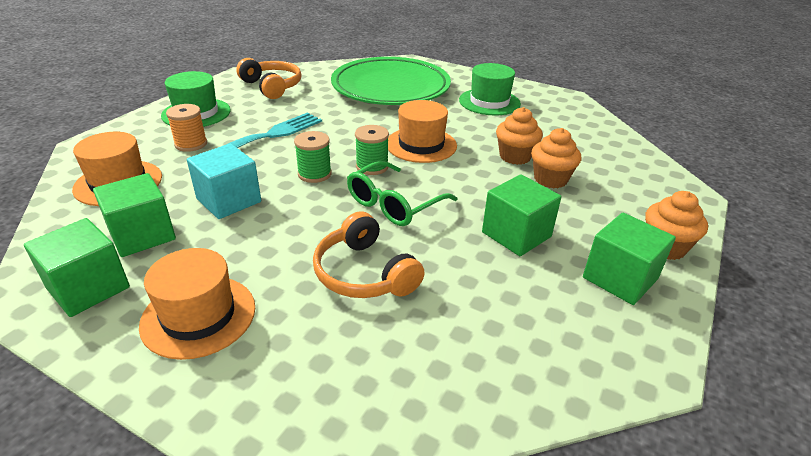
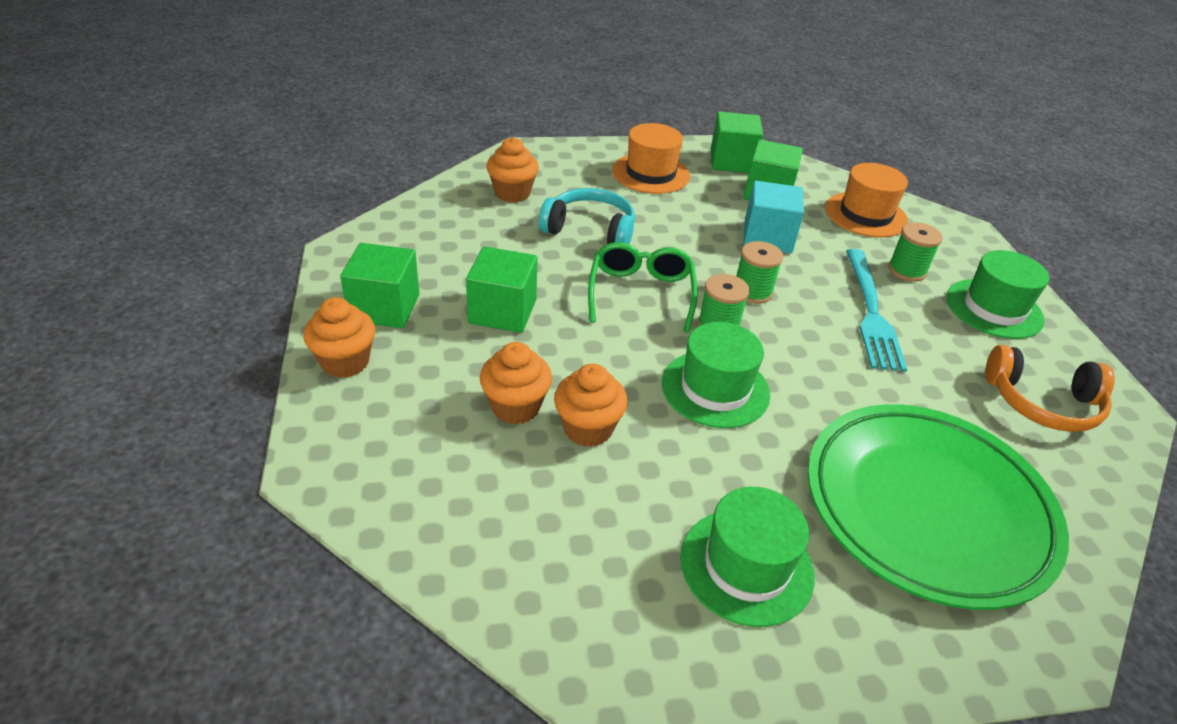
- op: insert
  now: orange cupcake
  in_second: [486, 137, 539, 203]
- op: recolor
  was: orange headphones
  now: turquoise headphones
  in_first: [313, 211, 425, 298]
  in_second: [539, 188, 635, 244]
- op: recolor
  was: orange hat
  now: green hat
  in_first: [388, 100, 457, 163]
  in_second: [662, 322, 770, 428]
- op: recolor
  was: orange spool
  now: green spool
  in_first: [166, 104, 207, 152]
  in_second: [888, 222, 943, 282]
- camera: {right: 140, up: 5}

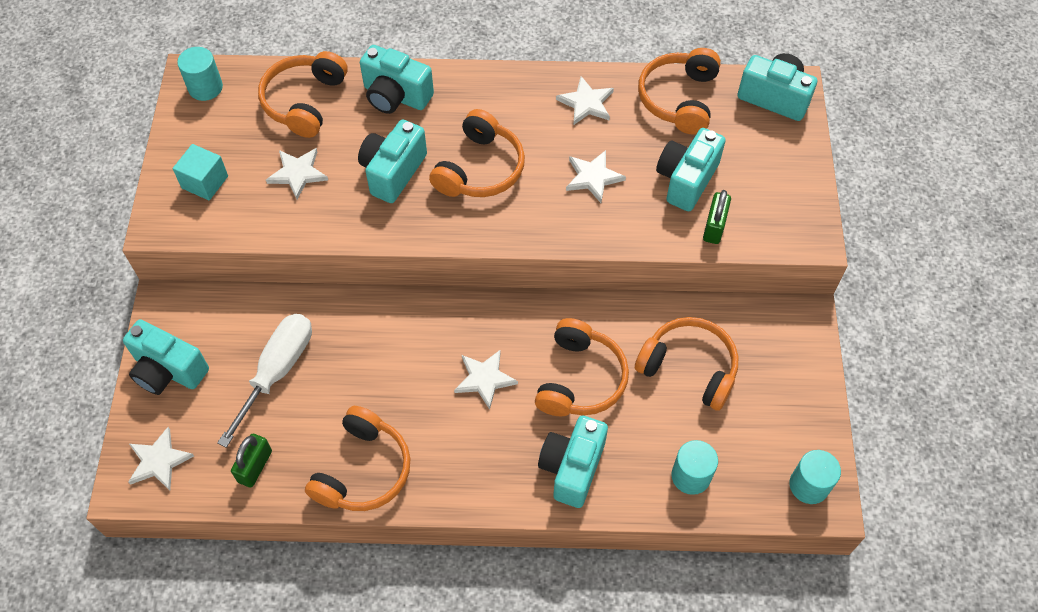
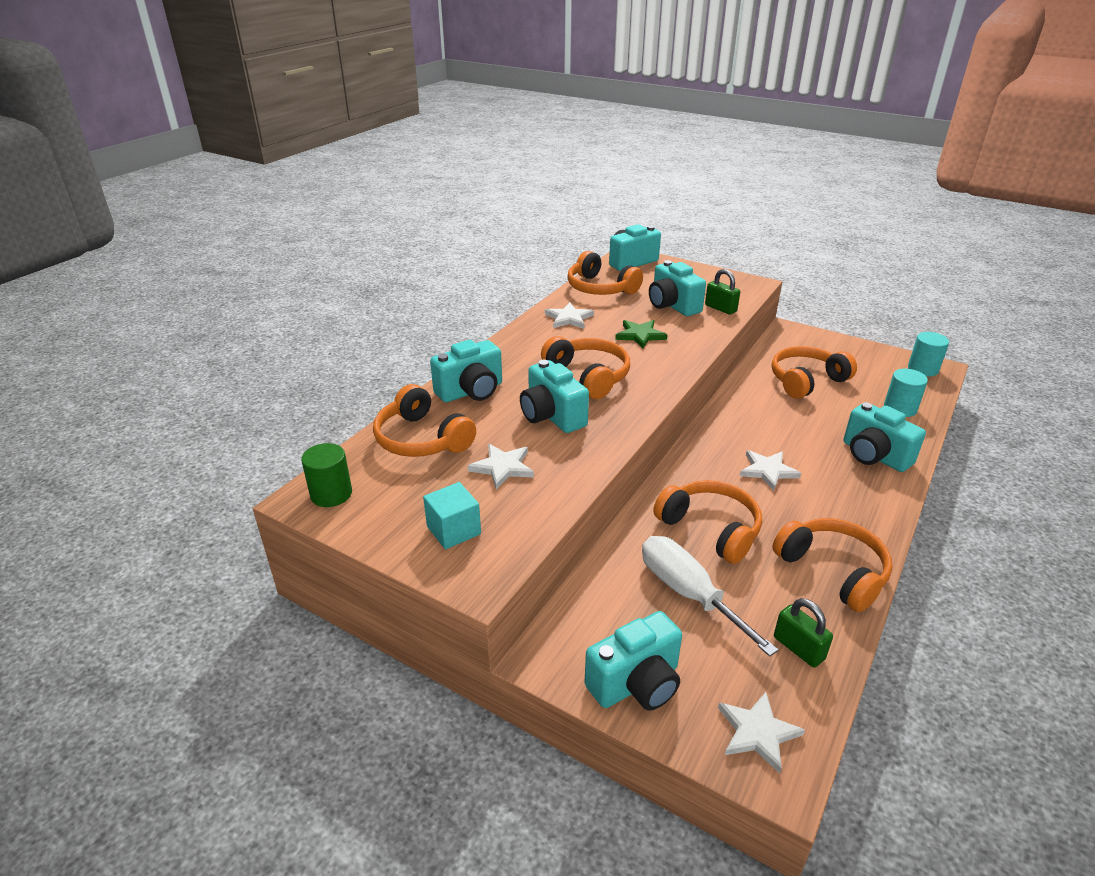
- op: recolor
  was: turquoise cylinder
  now: green cylinder
  in_first: [177, 47, 223, 101]
  in_second: [301, 443, 352, 507]
- op: recolor
  was: white star
  now: green star
  in_first: [566, 150, 626, 203]
  in_second: [615, 320, 667, 349]
- op: move
  was: orange headphones
  in_first: [535, 318, 629, 416]
  in_second: [653, 480, 762, 564]
- camera: {right: -60, up: -25}

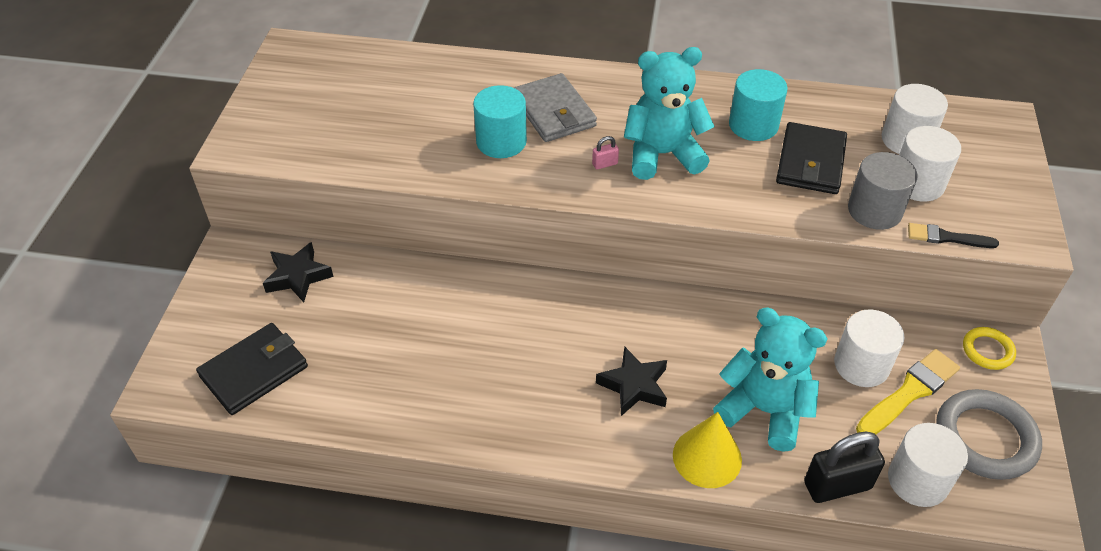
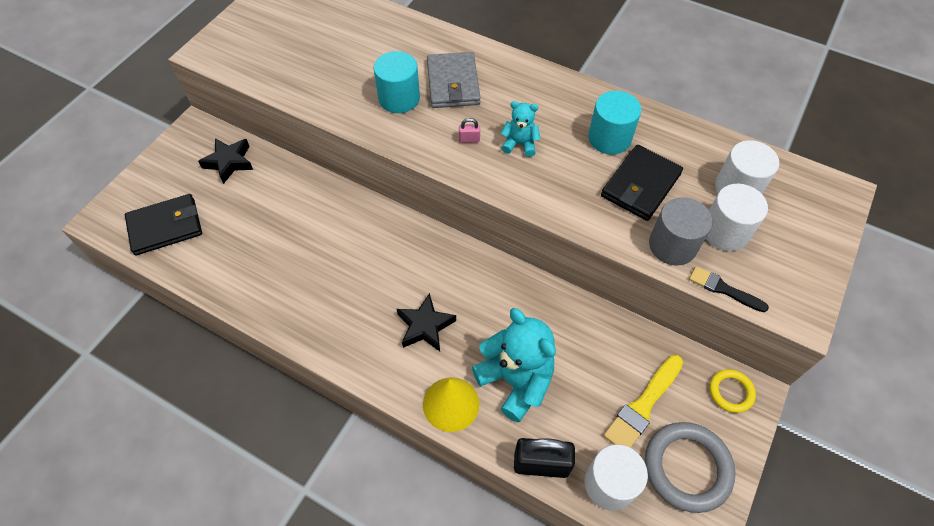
- op: resize
  was: turquoise teddy bear
  in_first: [624, 47, 715, 180]
  in_second: [501, 101, 540, 157]
  ratio: 0.52
- op: rotate
  was: yellow brush
  in_first: [856, 349, 960, 434]
  in_second: [603, 355, 683, 448]
  clockwise: 150
- op: delete
  was: white cylinder
  in_first: [834, 309, 905, 387]
- camera: {right: 20, up: 10}

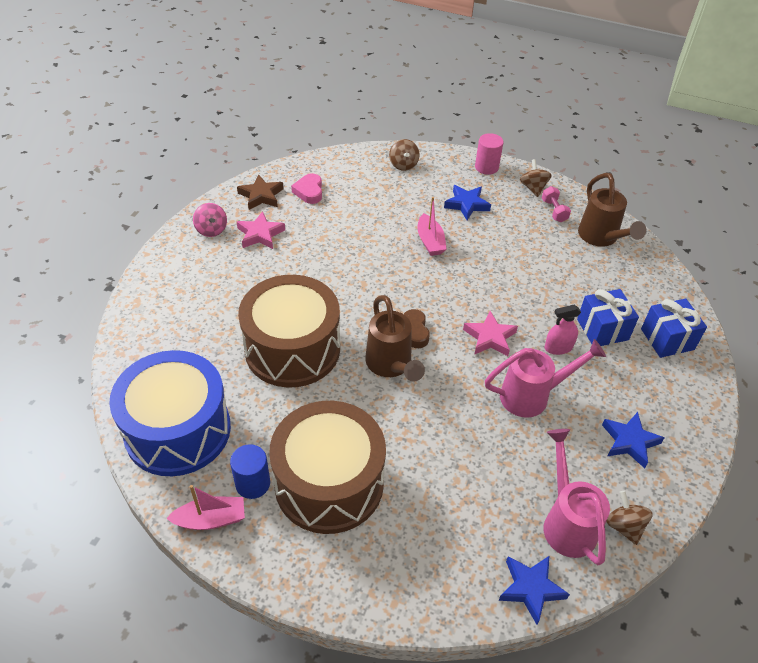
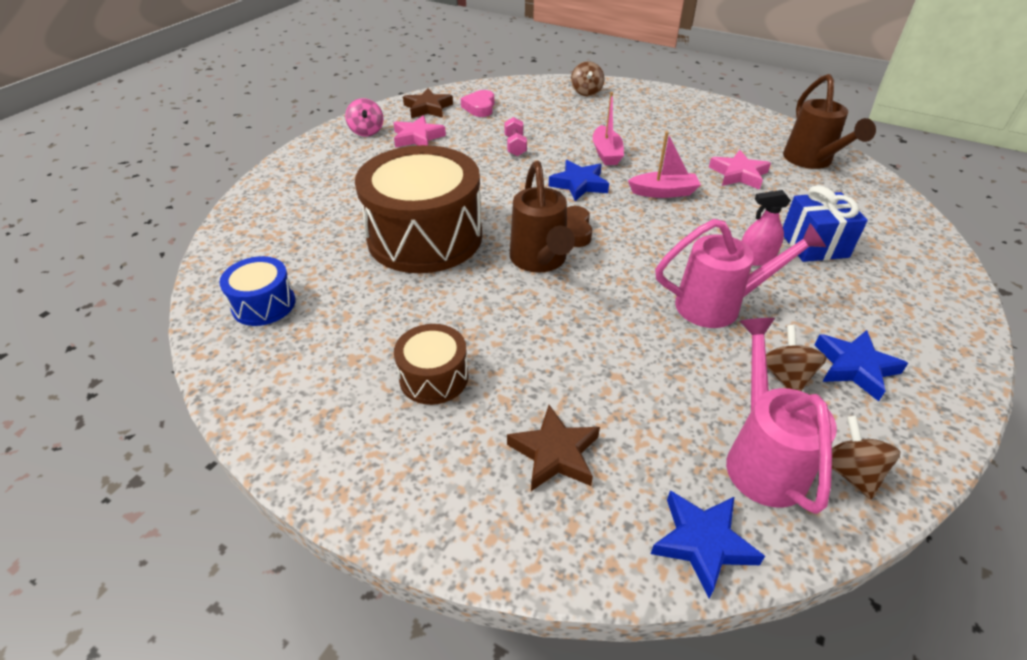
- op: resize
  was: blue drum
  in_first: [109, 350, 231, 476]
  in_second: [219, 256, 296, 326]
  ratio: 0.47
- op: resize
  was: brown drum
  in_first: [269, 401, 386, 534]
  in_second: [394, 324, 468, 405]
  ratio: 0.47
- op: move
  was: pink dumbbell
  in_first: [542, 186, 571, 222]
  in_second: [504, 117, 527, 156]
- op: insert
  now: brown star
  in_second: [507, 405, 600, 491]
- op: move
  was: blue star
  in_first: [444, 185, 491, 220]
  in_second: [549, 160, 609, 201]
- op: move
  was: pink boat
  in_first: [166, 485, 245, 530]
  in_second: [628, 132, 701, 198]
- op: move
  was: pink star
  in_first: [463, 311, 518, 356]
  in_second: [709, 150, 771, 190]
- op: move
  was: brown spinning top
  in_first: [520, 159, 552, 197]
  in_second: [766, 325, 827, 391]
- op: delete
  was: blue cylinder
  in_first: [230, 444, 270, 499]
- op: delete
  was: pink cylinder
  in_first: [475, 133, 504, 175]
- op: delete
  was: blue gift
  in_first: [641, 299, 707, 358]
- camera: {right: 10, up: -5}

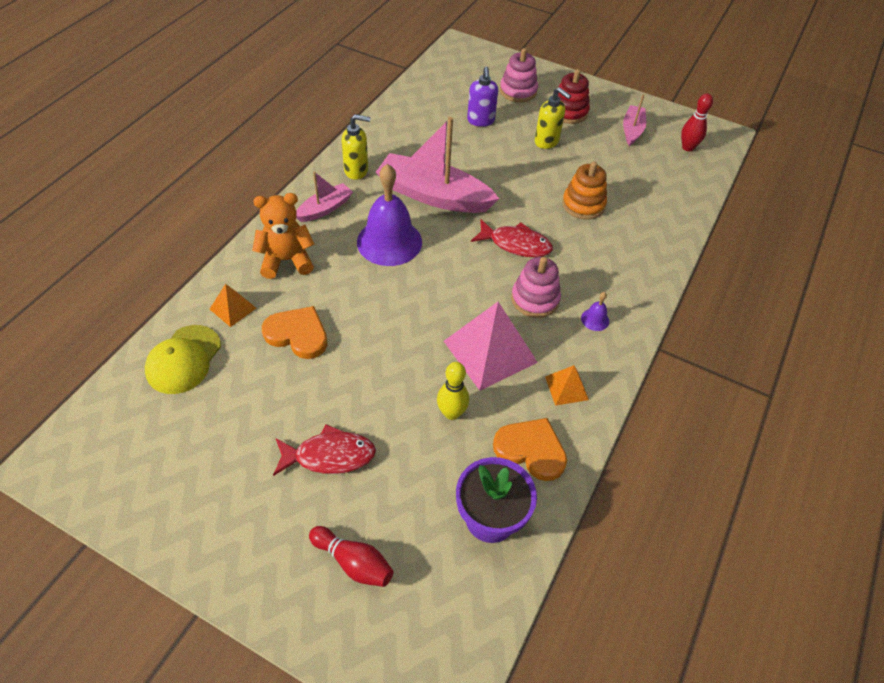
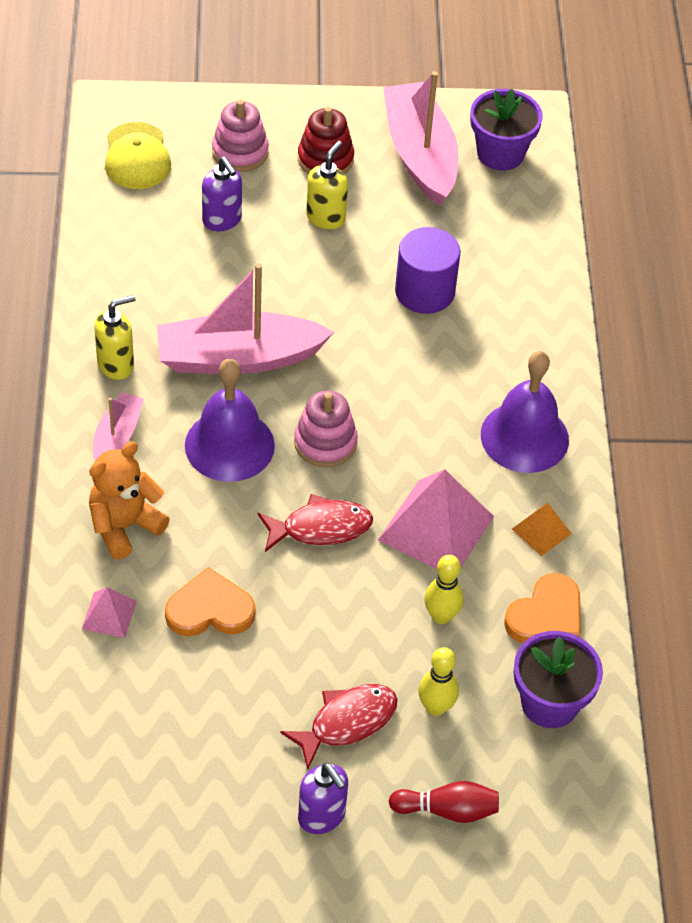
- op: recolor
  was: orange pyramid
  now: pink pyramid
  in_first: [210, 284, 256, 327]
  in_second: [82, 587, 137, 638]
- op: move
  was: yellow cap
  in_first: [145, 325, 221, 394]
  in_second: [105, 122, 171, 189]
- op: move
  was: red fish
  in_first: [471, 219, 553, 257]
  in_second: [258, 494, 373, 552]
- op: move
  was: pink stacking toy
  in_first: [511, 257, 561, 318]
  in_second: [294, 390, 358, 468]
- op: insert
  now: purple soap dispenser
  in_second: [298, 763, 348, 834]
- op: rotate
  was: yellow soap dispenser
  in_first: [535, 87, 571, 149]
  in_second: [306, 141, 348, 229]
  clockwise: -75
- op: resize
  was: pink boat
  in_first: [623, 94, 646, 146]
  in_second: [383, 71, 458, 206]
  ratio: 1.94
- op: replace
  was: orange stacking toy
  now: purple cylinder
  in_first: [562, 161, 607, 220]
  in_second: [395, 227, 461, 314]
- op: insert
  now: yellow bowling pin
  in_second: [418, 647, 459, 716]
- op: replace
  was: red bowling pin
  now: purple flower pot
  in_first: [681, 93, 713, 151]
  in_second: [470, 89, 543, 171]
- op: resize
  was: purple bell
  in_first: [581, 292, 609, 331]
  in_second: [481, 351, 569, 473]
  ratio: 2.47
- op: rotate
  was: orange heart
  in_first: [493, 418, 567, 481]
  in_second: [504, 573, 581, 643]
  clockwise: 135
- camera: {right: -30, up: 0}

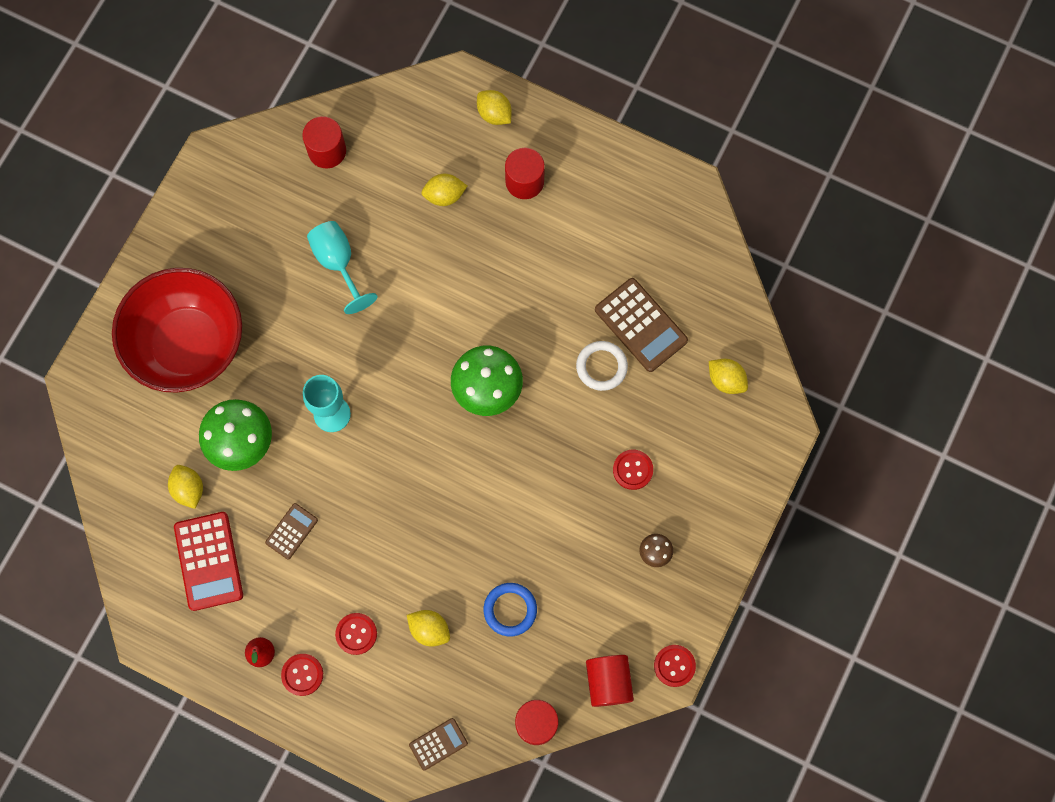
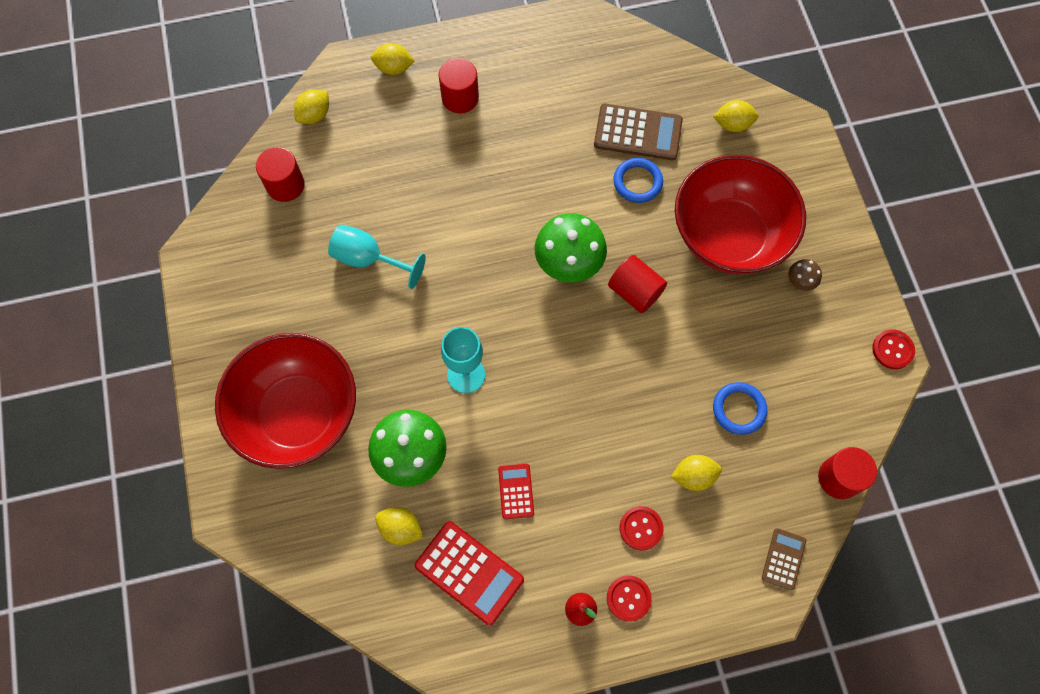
- op: move
  was: yellow lemon
  in_first: [421, 174, 467, 206]
  in_second: [294, 89, 329, 124]
- op: recolor
  was: brown calculator
  now: red calculator
  in_first: [265, 503, 318, 560]
  in_second: [498, 464, 534, 519]
- op: move
  was: red cylinder
  in_first: [586, 655, 634, 707]
  in_second: [608, 255, 667, 313]
- op: recolor
  was: white ring
  now: blue ring
  in_first: [576, 341, 628, 391]
  in_second: [613, 158, 663, 203]
- op: replace
  was: red button
  now: red bowl
  in_first: [613, 450, 653, 490]
  in_second: [675, 155, 806, 275]
- camera: {right: -40, up: -5}

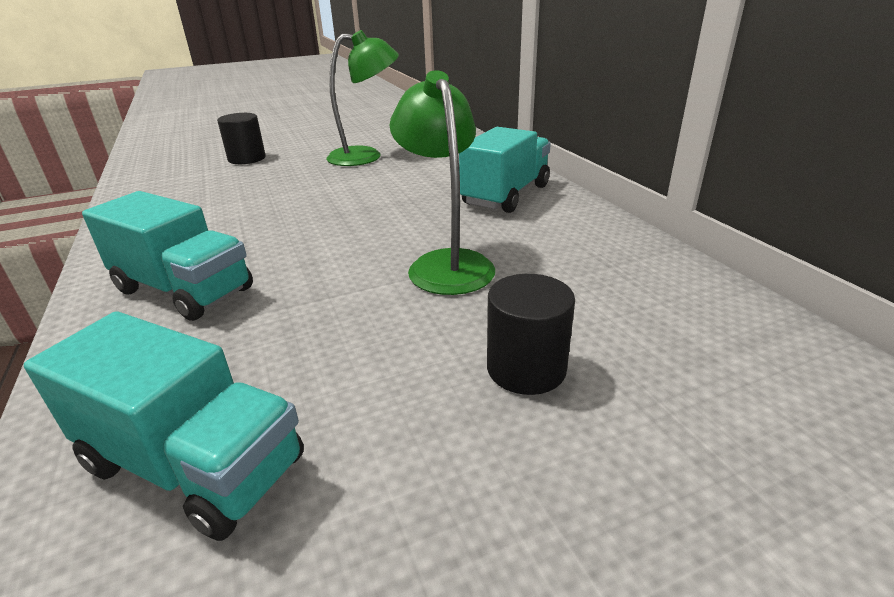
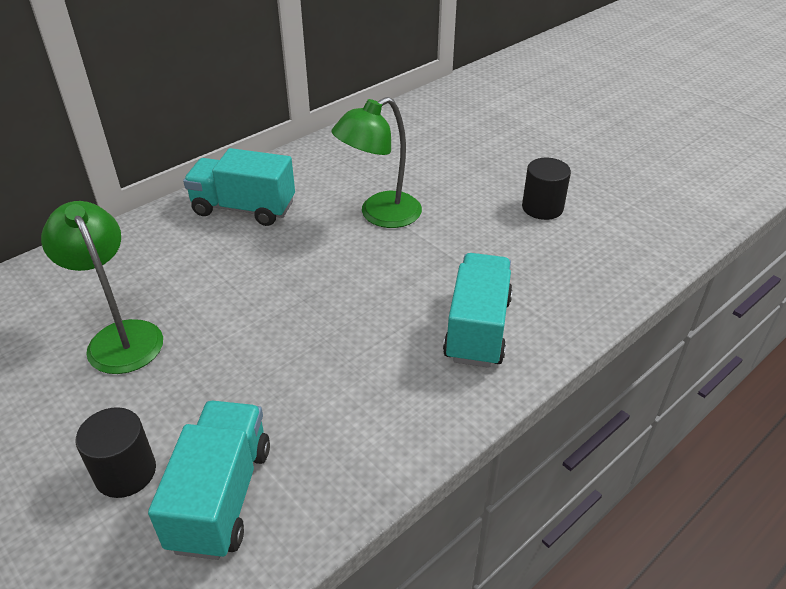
- op: move
  was: turquoise truck
  in_first: [24, 311, 304, 541]
  in_second: [148, 401, 270, 560]
- op: move
  was: black cylinder
  in_first: [487, 274, 575, 395]
  in_second: [522, 158, 571, 220]
- camera: {right: -110, up: 10}

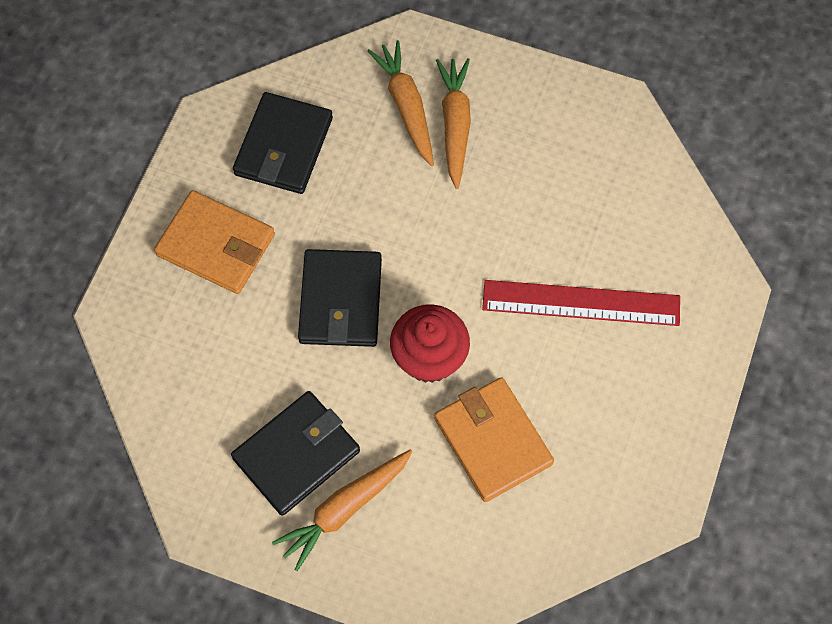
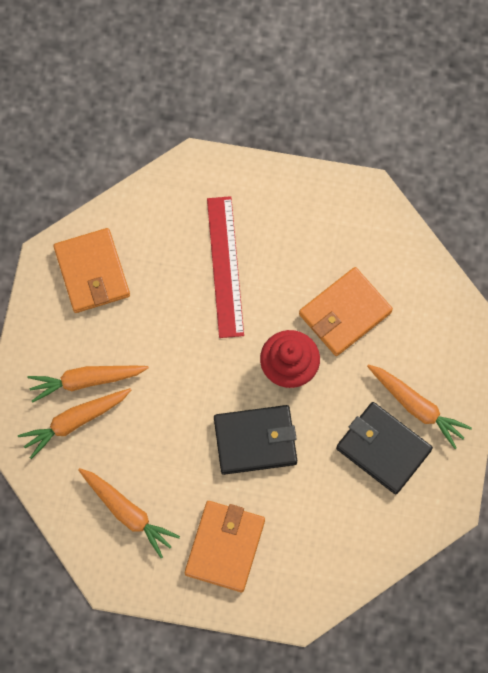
- op: insert
  now: orange wallet
  in_second: [53, 228, 130, 313]
- op: replace
  was: black wallet
  now: orange carrot
  in_first: [233, 92, 333, 194]
  in_second: [78, 468, 180, 558]
- camera: {right: -100, up: 5}

